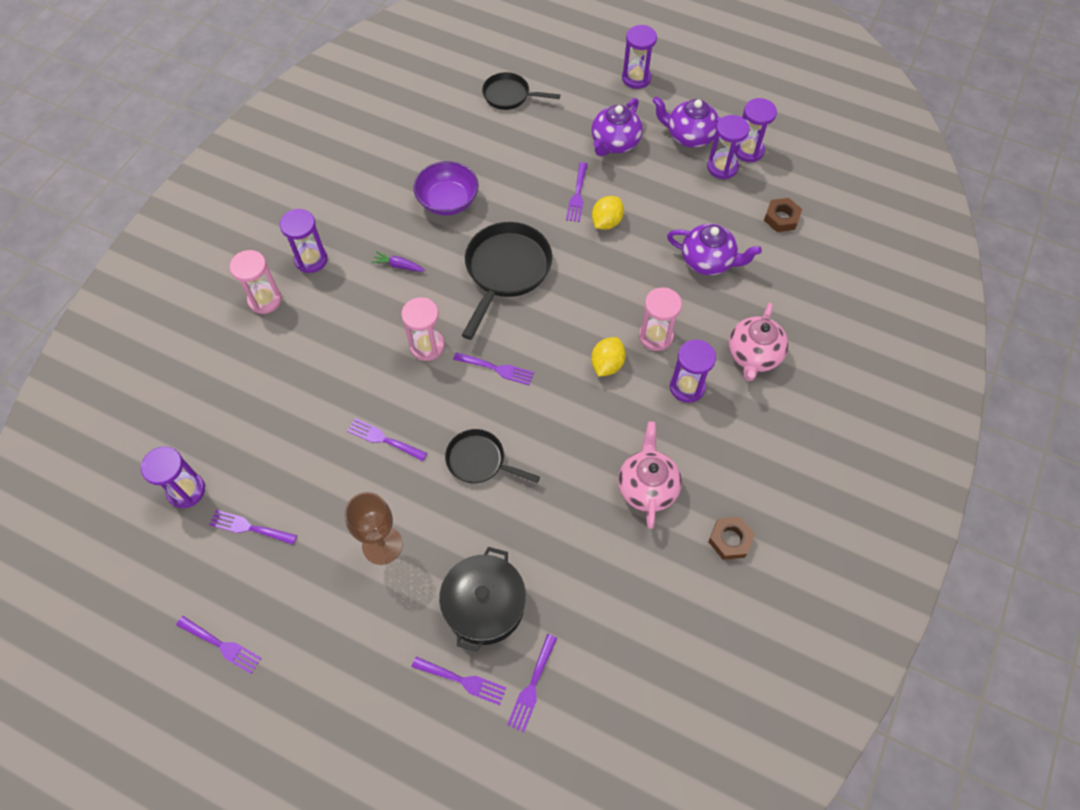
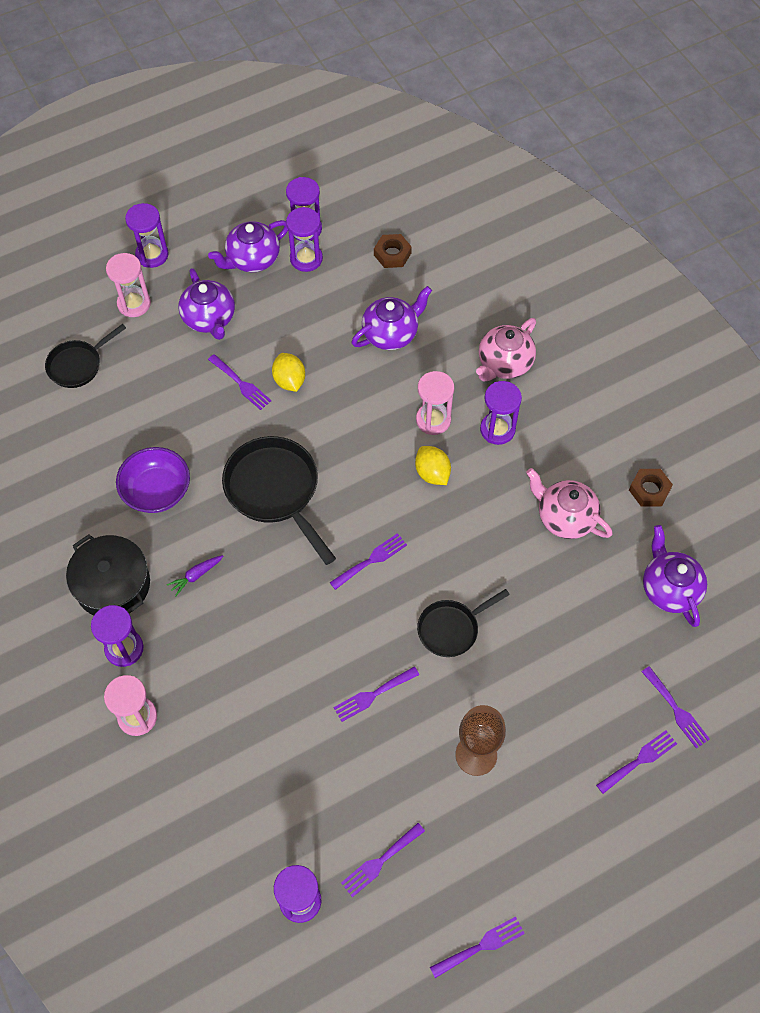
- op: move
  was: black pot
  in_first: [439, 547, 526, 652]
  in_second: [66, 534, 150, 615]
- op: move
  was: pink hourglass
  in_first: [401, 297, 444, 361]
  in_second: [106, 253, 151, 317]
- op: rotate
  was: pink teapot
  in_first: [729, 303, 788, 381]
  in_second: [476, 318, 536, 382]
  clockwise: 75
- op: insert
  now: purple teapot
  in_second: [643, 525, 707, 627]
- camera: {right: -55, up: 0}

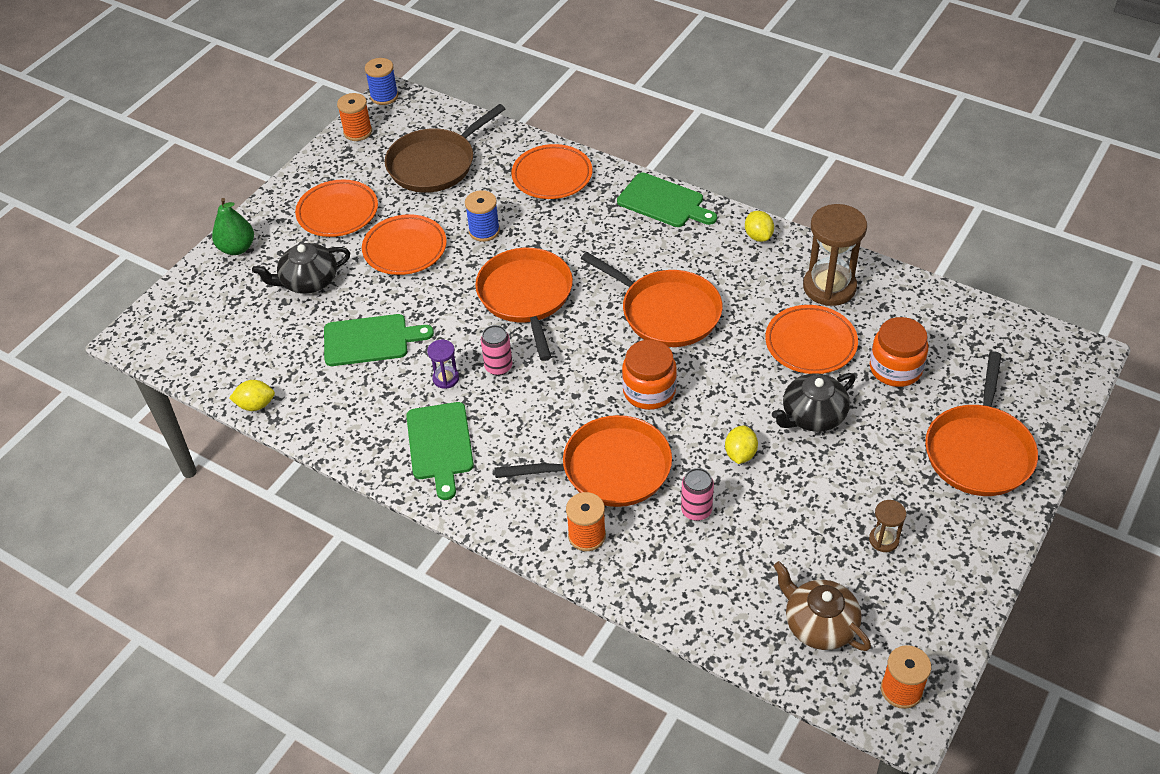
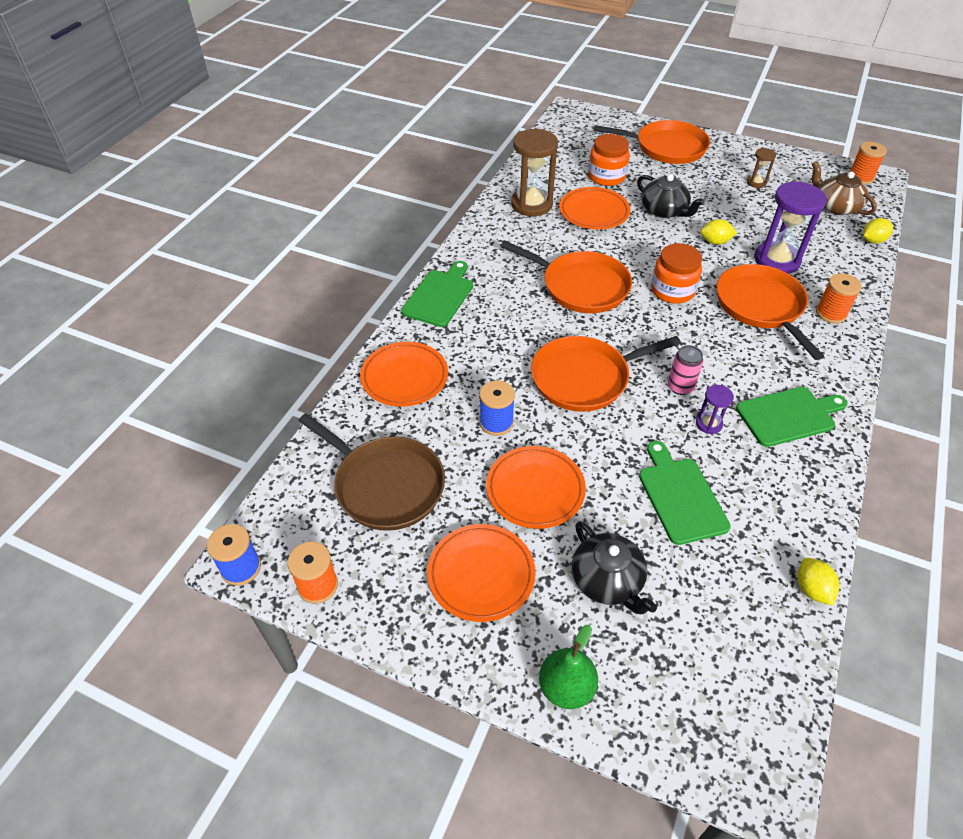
- op: rotate
  was: orange pan
  in_first: [581, 252, 723, 347]
  in_second: [501, 241, 632, 313]
  clockwise: 90
- op: replace
  was: pink can
  now: purple hourglass
  in_first: [681, 468, 714, 521]
  in_second: [754, 181, 827, 274]
- op: rotate
  was: brown teapot
  in_first: [773, 561, 871, 651]
  in_second: [812, 161, 877, 215]
  clockwise: 105
- op: move
  was: yellow lemon
  in_first: [745, 211, 774, 242]
  in_second: [863, 218, 893, 244]
- camera: {right: -100, up: 0}

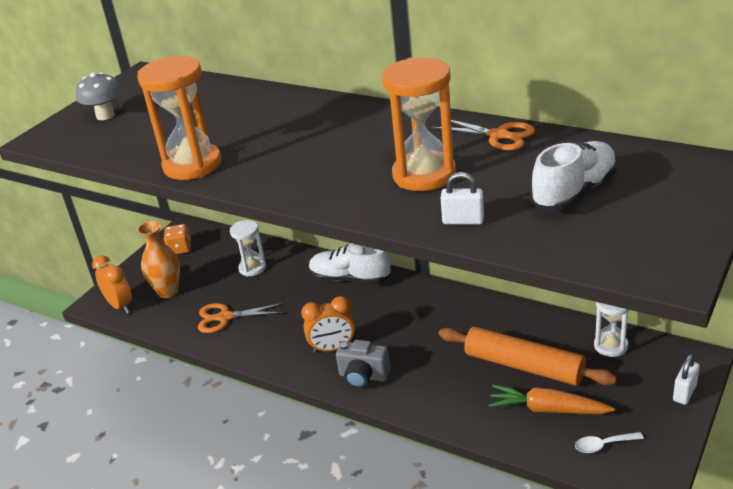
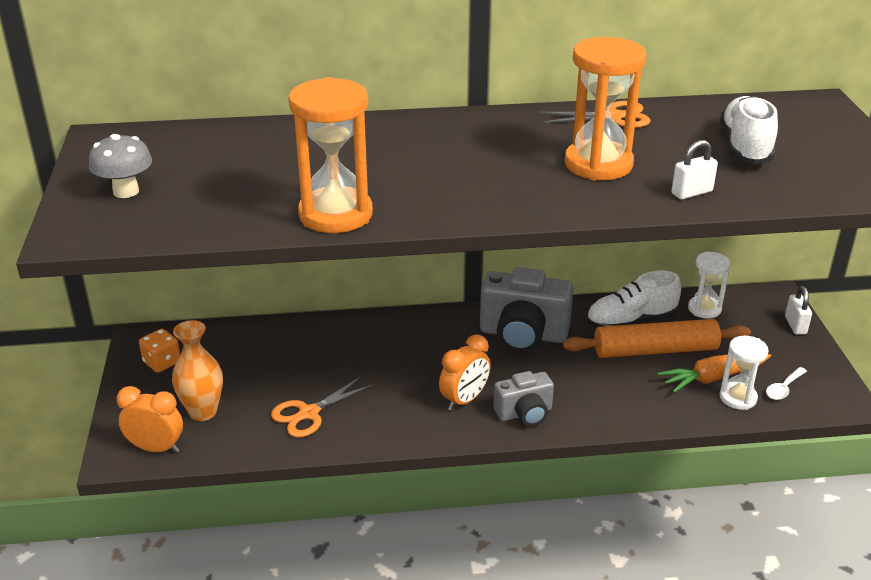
- op: insert
  now: grey camera
  in_second: [480, 267, 573, 352]
- op: move
  was: white shoe
  in_first: [309, 243, 391, 284]
  in_second: [587, 271, 681, 328]
- op: move
  was: white hourglass
  in_first: [230, 220, 266, 276]
  in_second: [720, 336, 769, 410]
- camera: {right: -40, up: 0}

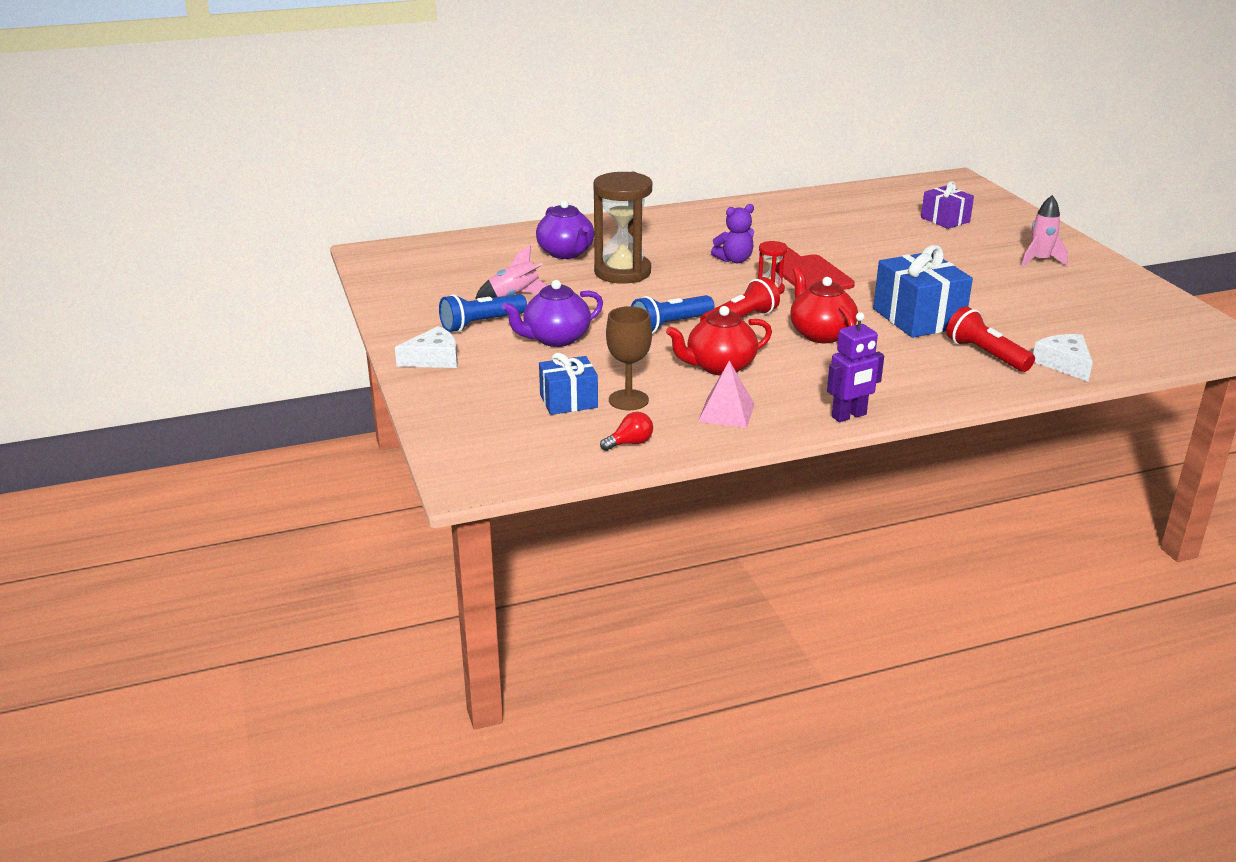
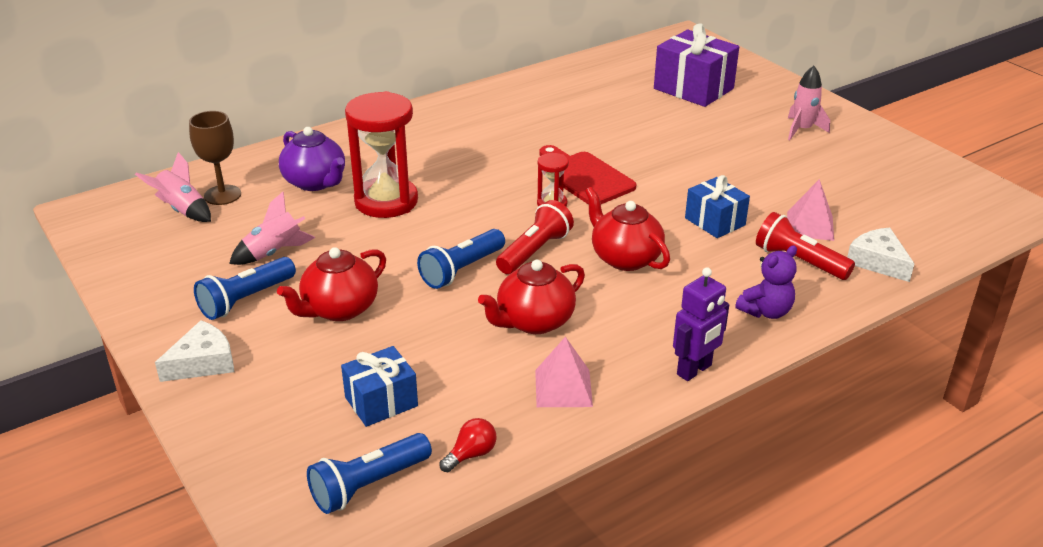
- op: insert
  now: pink rocket
  in_second: [135, 152, 211, 222]
- op: move
  was: brown goblet
  in_first: [606, 306, 652, 410]
  in_second: [189, 111, 241, 205]
- op: recolor
  was: purple teapot
  now: red teapot
  in_first: [502, 280, 603, 347]
  in_second: [277, 247, 386, 321]
- op: insert
  now: blue flashlight
  in_second: [307, 433, 432, 514]
- op: recolor
  was: brown hourglass
  now: red hourglass
  in_first: [593, 172, 652, 284]
  in_second: [345, 91, 418, 218]
- op: resize
  was: purple gift
  in_first: [921, 181, 974, 229]
  in_second: [654, 23, 739, 107]
  ratio: 1.63
- op: resize
  was: blue gift
  in_first: [873, 245, 973, 338]
  in_second: [685, 175, 750, 238]
  ratio: 0.61
- op: move
  was: purple teddy bear
  in_first: [711, 204, 754, 263]
  in_second: [735, 245, 797, 319]
- op: insert
  now: pink pyramid
  in_second: [787, 179, 834, 241]
- camera: {right: -15, up: 5}

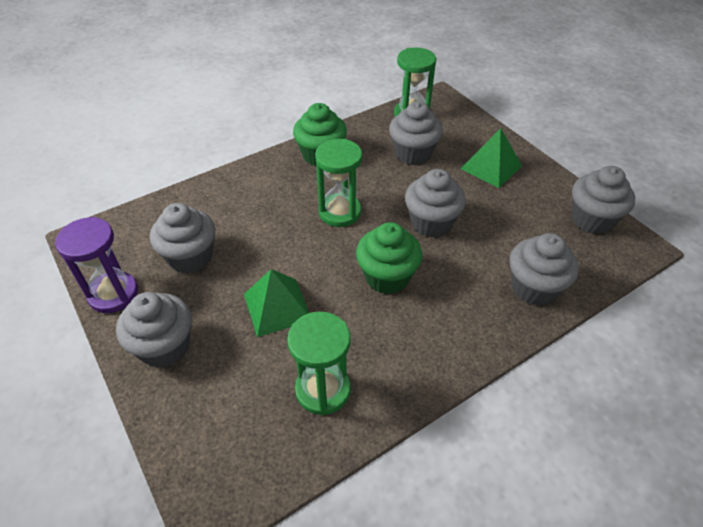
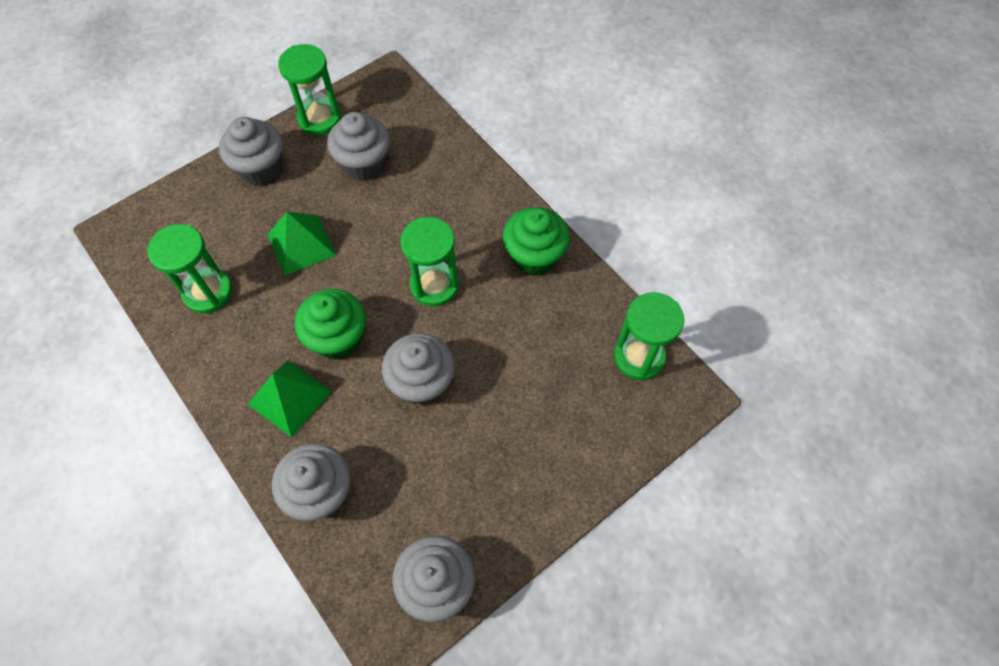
- op: move
  was: green pyramid
  in_first: [461, 128, 522, 188]
  in_second: [248, 361, 332, 438]
- op: recolor
  was: purple hourglass
  now: green hourglass
  in_first: [55, 217, 138, 313]
  in_second: [278, 44, 341, 135]
- op: delete
  was: grey cupcake
  in_first: [389, 101, 443, 165]
- camera: {right: 85, up: 15}

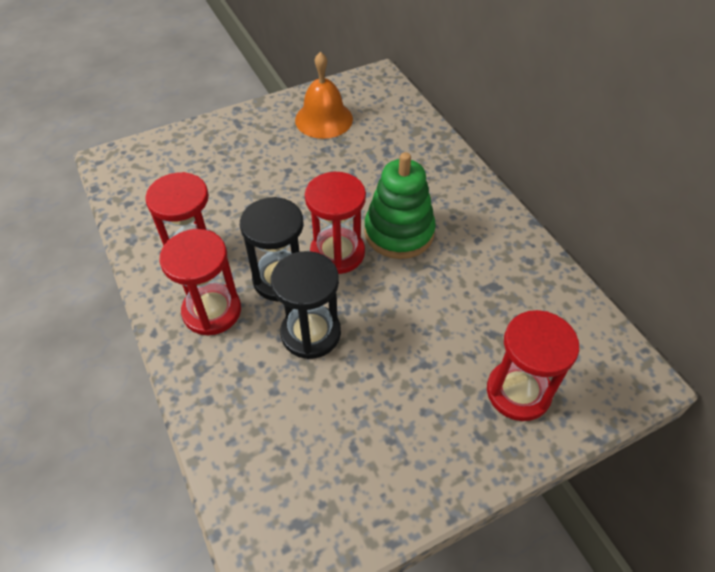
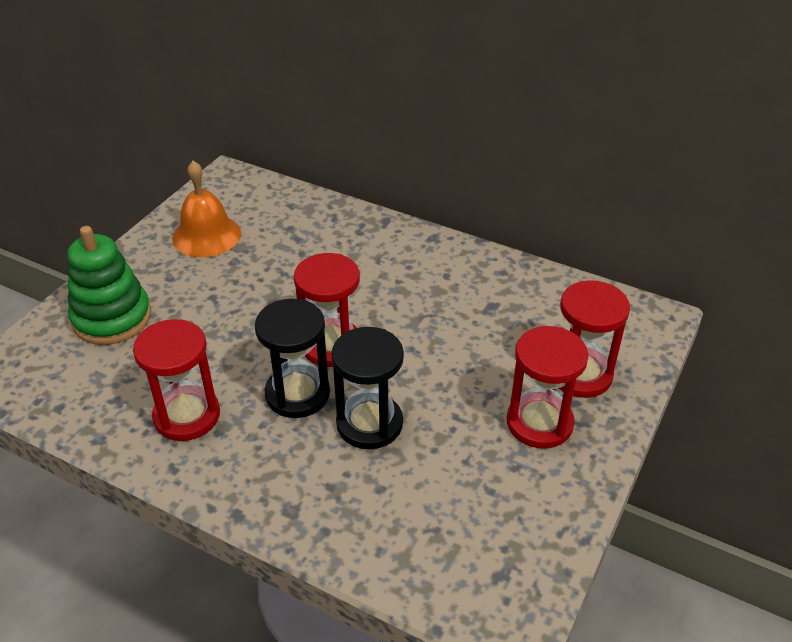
- op: move
  was: green stacking toy
  in_first: [364, 152, 436, 259]
  in_second: [67, 226, 151, 345]
- op: move
  was: red hourglass
  in_first: [159, 229, 241, 336]
  in_second: [507, 326, 589, 449]
- camera: {right: -35, up: -10}

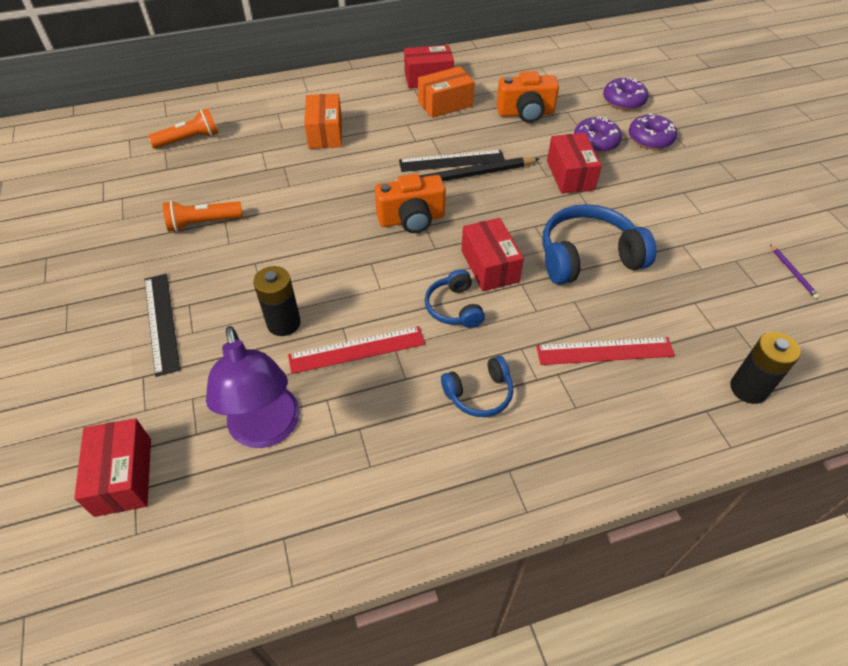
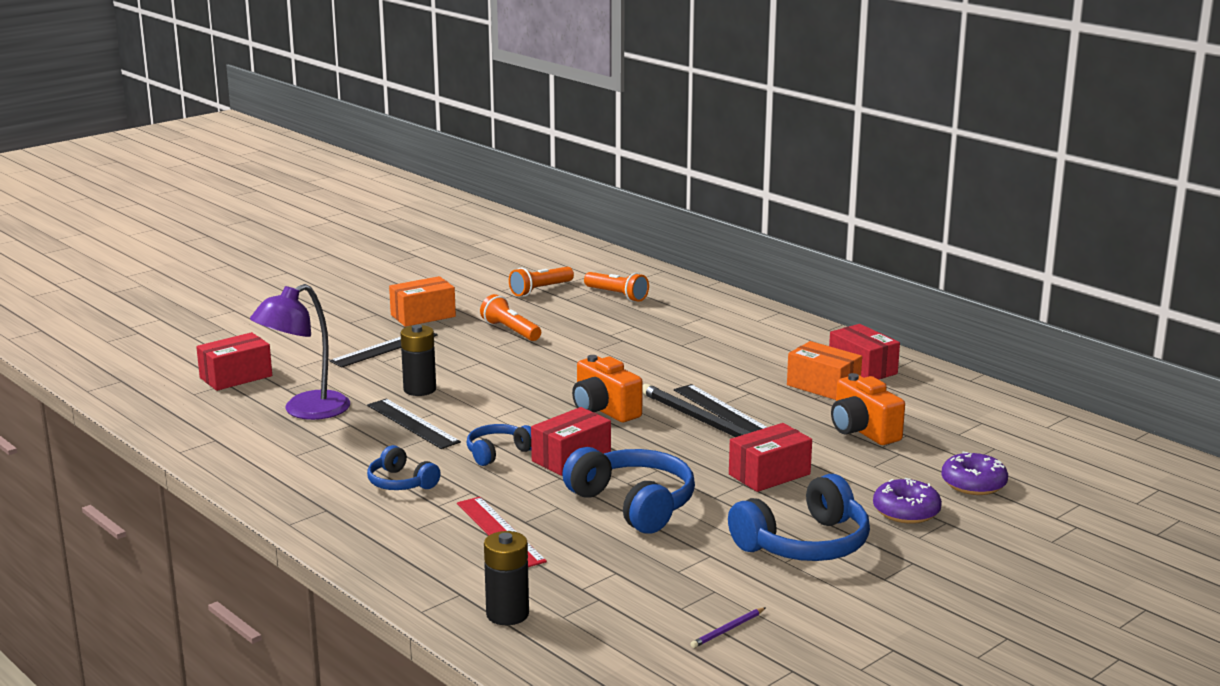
- op: recolor
  was: red ruler
  now: black ruler
  in_first: [288, 326, 425, 374]
  in_second: [367, 399, 461, 449]
- op: move
  was: orange box
  in_first: [304, 94, 342, 149]
  in_second: [389, 276, 456, 327]
- op: insert
  now: orange flashlight
  in_second: [509, 267, 574, 296]
- op: insert
  now: blue headphones
  in_second: [728, 474, 870, 561]
- op: delete
  was: purple donut
  in_first: [574, 116, 622, 153]
- camera: {right: 65, up: -30}

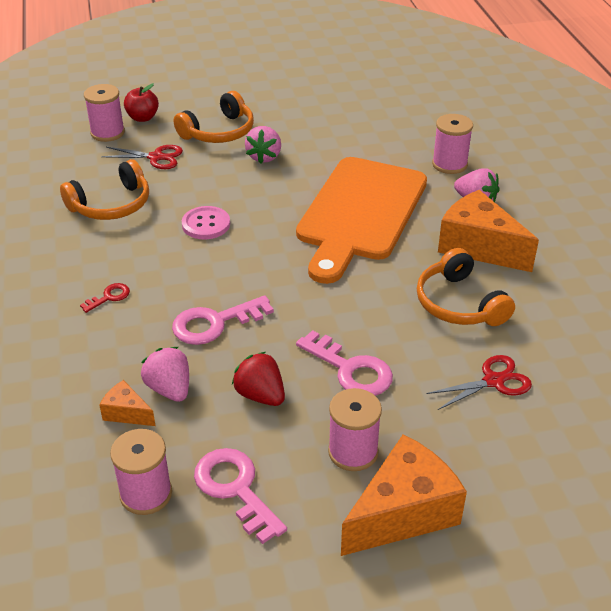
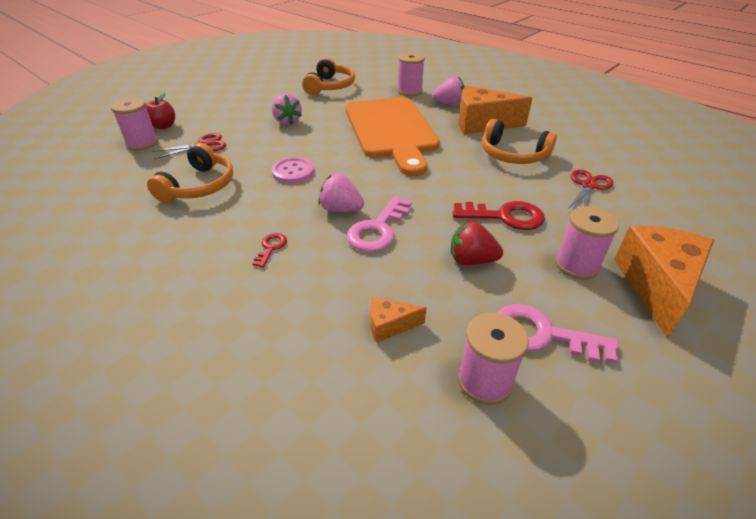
- op: move
  was: orange headphones
  in_first: [174, 91, 254, 143]
  in_second: [302, 58, 355, 95]
- op: move
  was: pink strawberry
  in_first: [141, 347, 189, 402]
  in_second: [318, 174, 364, 212]
- op: recolor
  was: pink key
  now: red key
  in_first: [296, 330, 393, 396]
  in_second: [452, 201, 545, 230]
- camera: {right: -35, up: 0}

